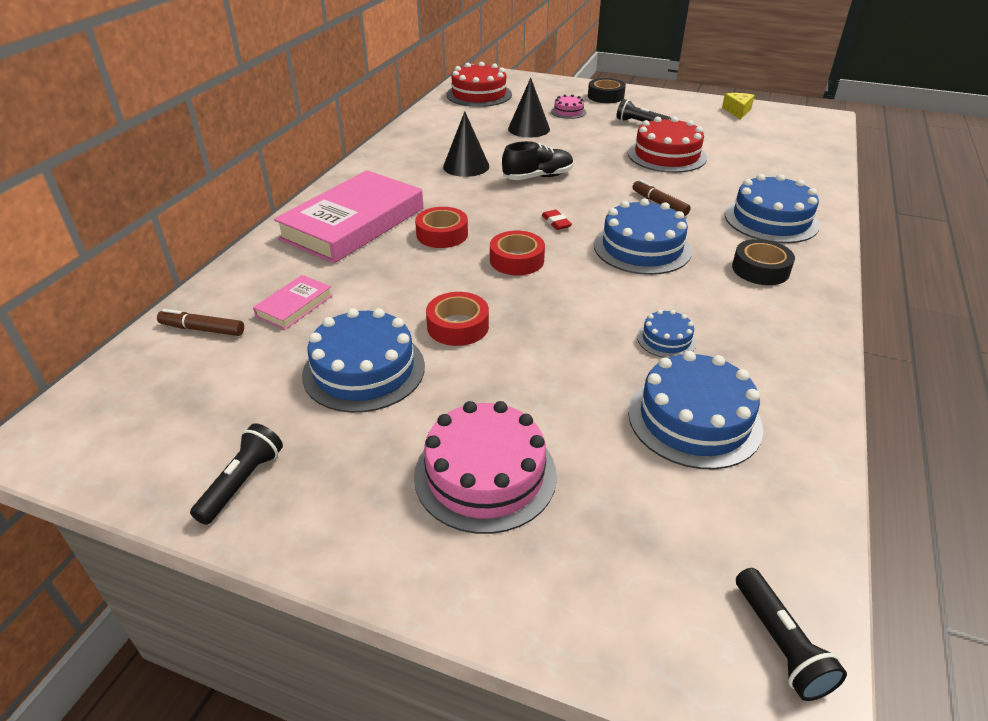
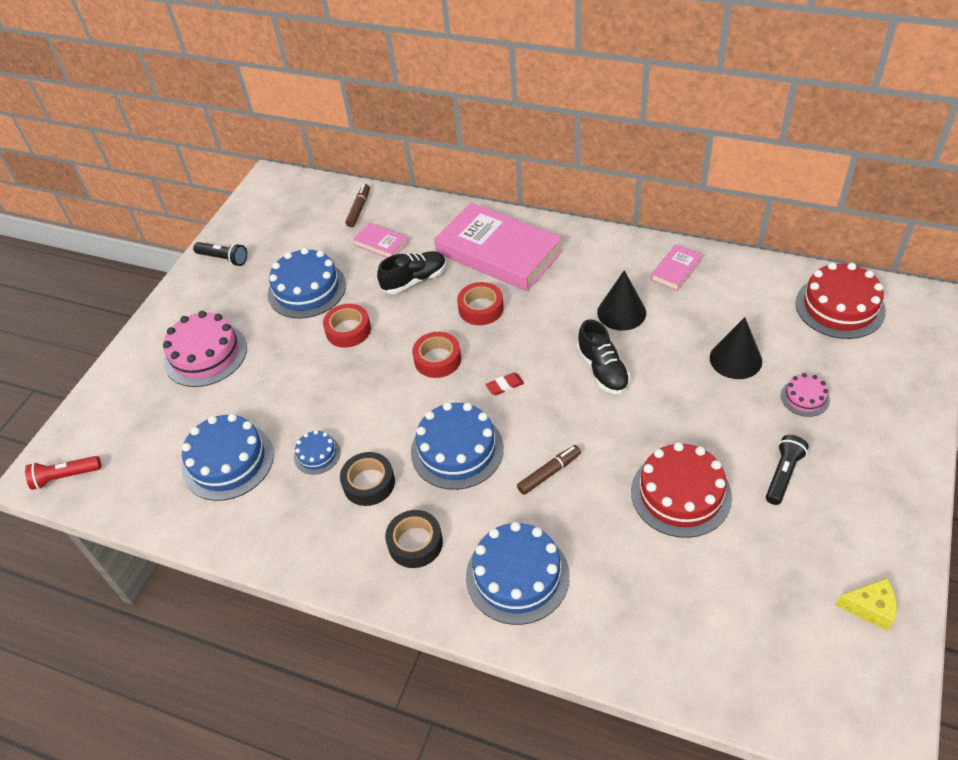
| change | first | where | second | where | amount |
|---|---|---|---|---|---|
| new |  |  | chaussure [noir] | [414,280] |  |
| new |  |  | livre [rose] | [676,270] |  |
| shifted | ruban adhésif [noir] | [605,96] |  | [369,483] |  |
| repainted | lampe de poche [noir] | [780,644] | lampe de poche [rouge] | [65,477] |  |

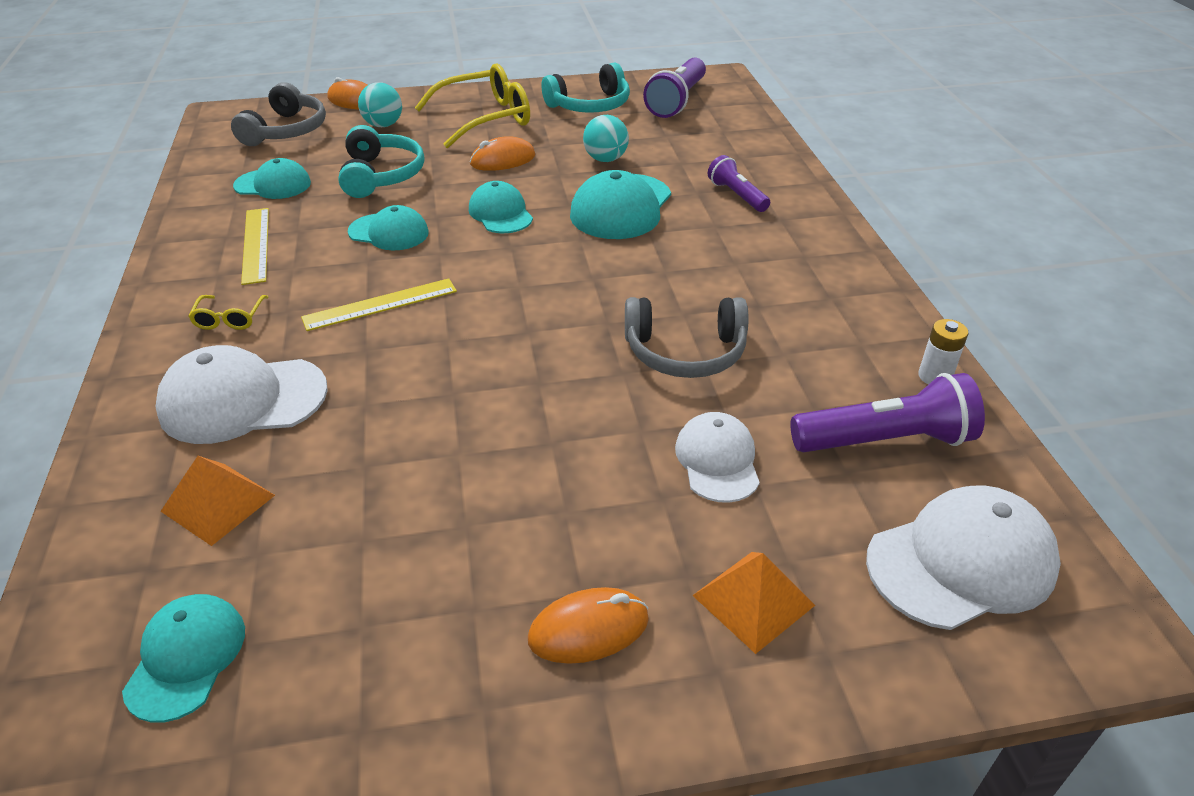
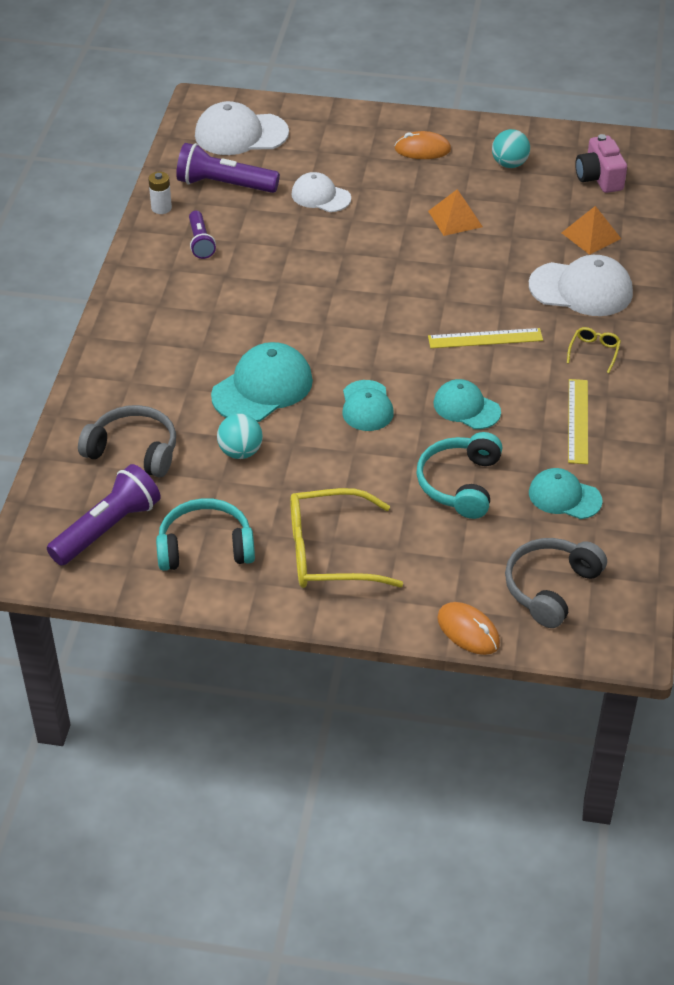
| change | first | where | second | where | amount |
|---|---|---|---|---|---|
| gone | souris [orange] | [503,160] |  |  |  |
| shifted | balle [turquoise] | [383,125] |  | [509,164] |  |
| shifted | casque audio [gris] | [685,352] |  | [133,450] |  |
| shifted | pyramide [orange] | [753,600] |  | [455,219] |  |
| shifted | lampe de poche [violet] | [737,195] |  | [200,242] |  |
| swapped | casquette [turquoise] | [186,658] | appareil photo [rose] | [599,178] |  |
| rotated | casquette [blanc] | [717,460] |  | [320,196] | 105 degrees clockwise |

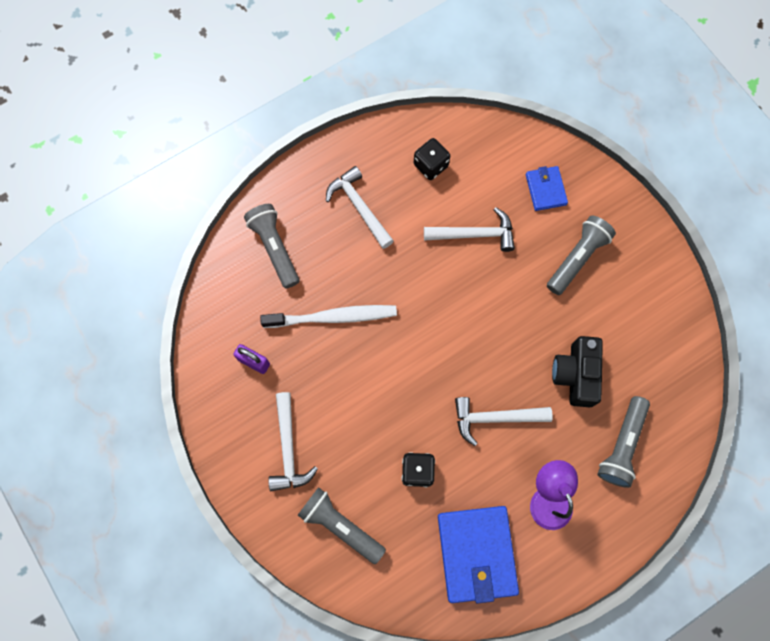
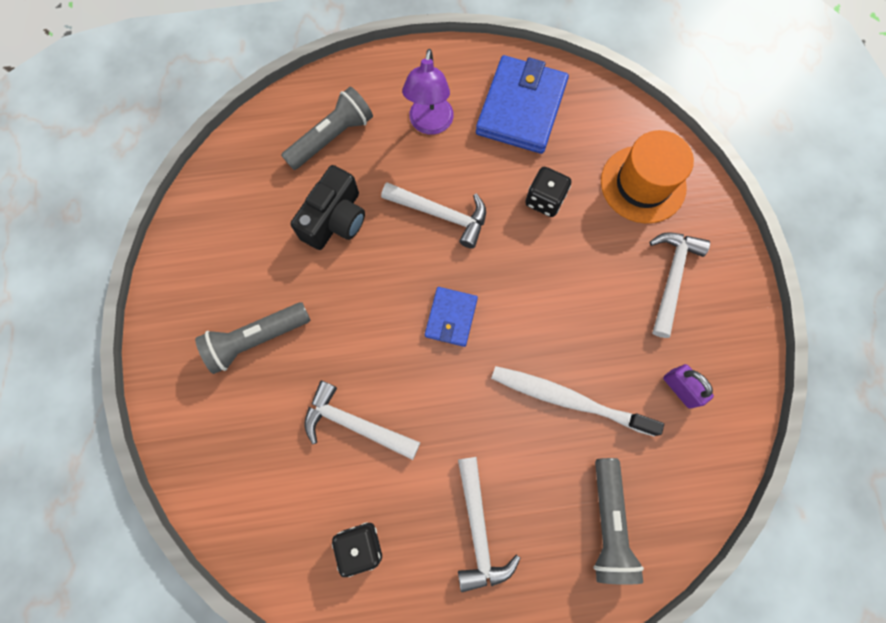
| change | first | where | second | where | amount |
|---|---|---|---|---|---|
| shifted | portefeuille [bleu] | [545,189] |  | [451,317] |  |
| swapped | lampe de poche [gris] | [340,525] | chapeau [orange] | [643,184] |  |

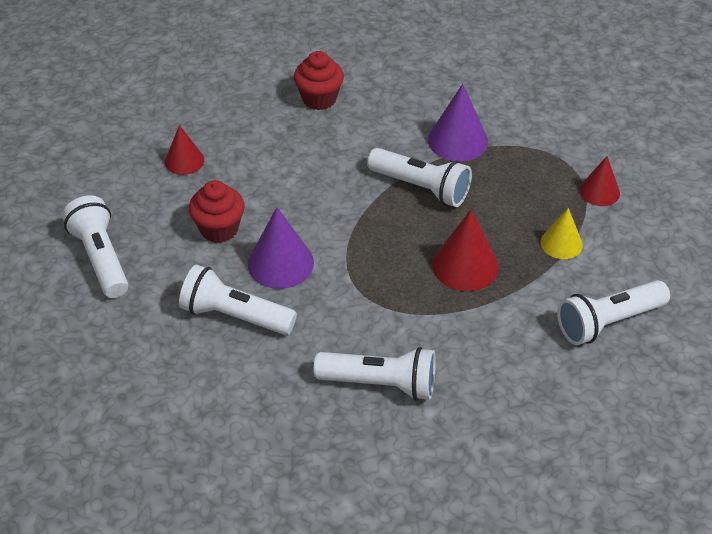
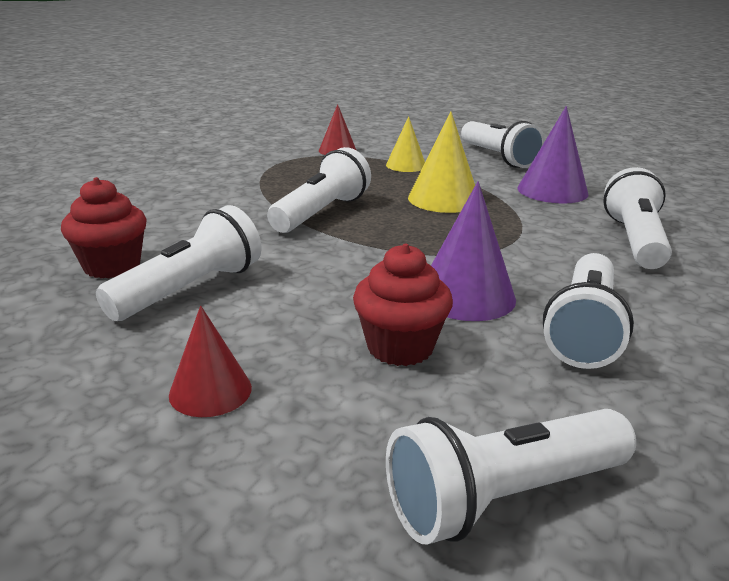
| change | first | where | second | where | amount |
|---|---|---|---|---|---|
| new |  |  | lampe de poche [blanc] | [190,289] |  |
| shifted | cône [violet] | [457,140] |  | [552,191] |  |
| repainted | cône [rouge] | [465,265] | cône [jaune] | [444,199] |  |

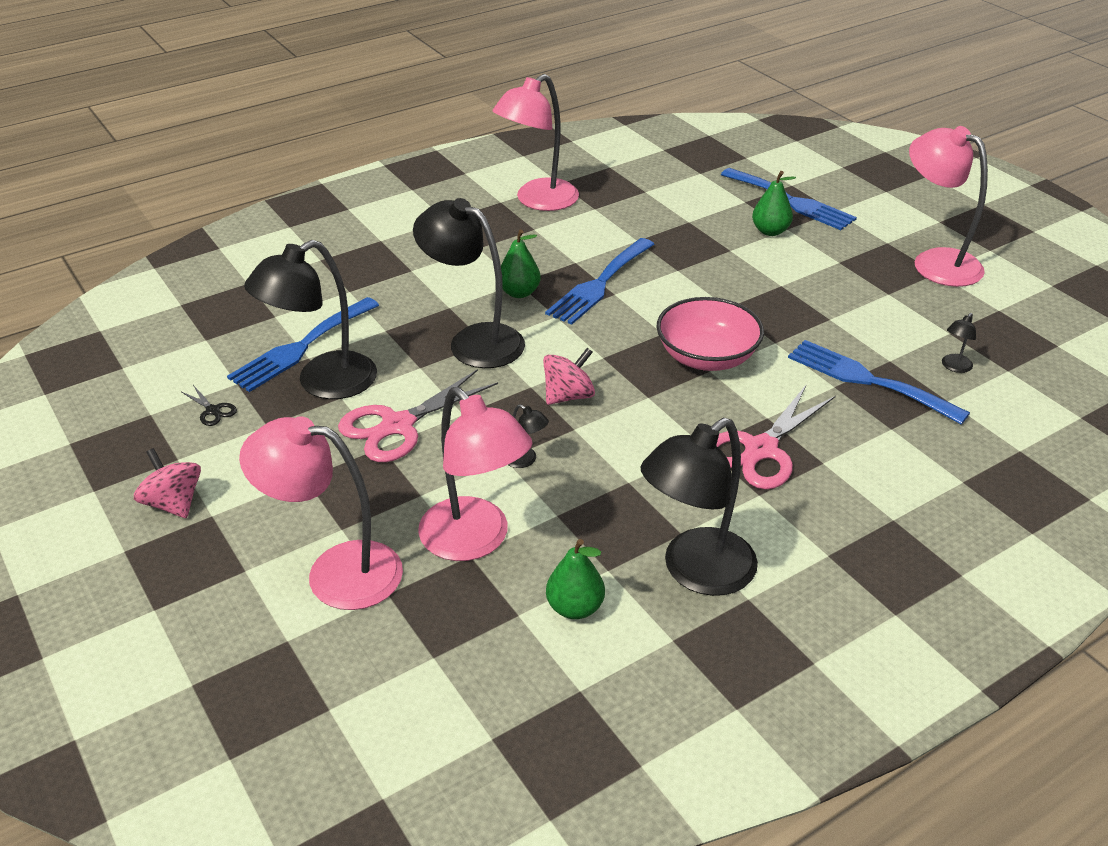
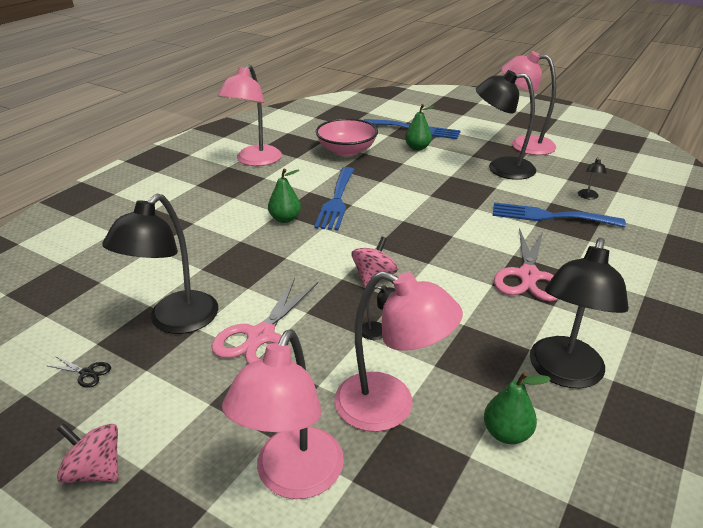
| change | first | where | second | where | amount |
|---|---|---|---|---|---|
| gone | fourchette [bleu] | [300,347] |  |  |  |
| shifted | lampe [noir] | [474,341] |  | [501,168] |  |
| shifted | bol [rose] | [706,357] |  | [346,151] |  |
| rotated | lampe [rose] | [335,572] |  | [293,478] | 60 degrees counterclockwise |

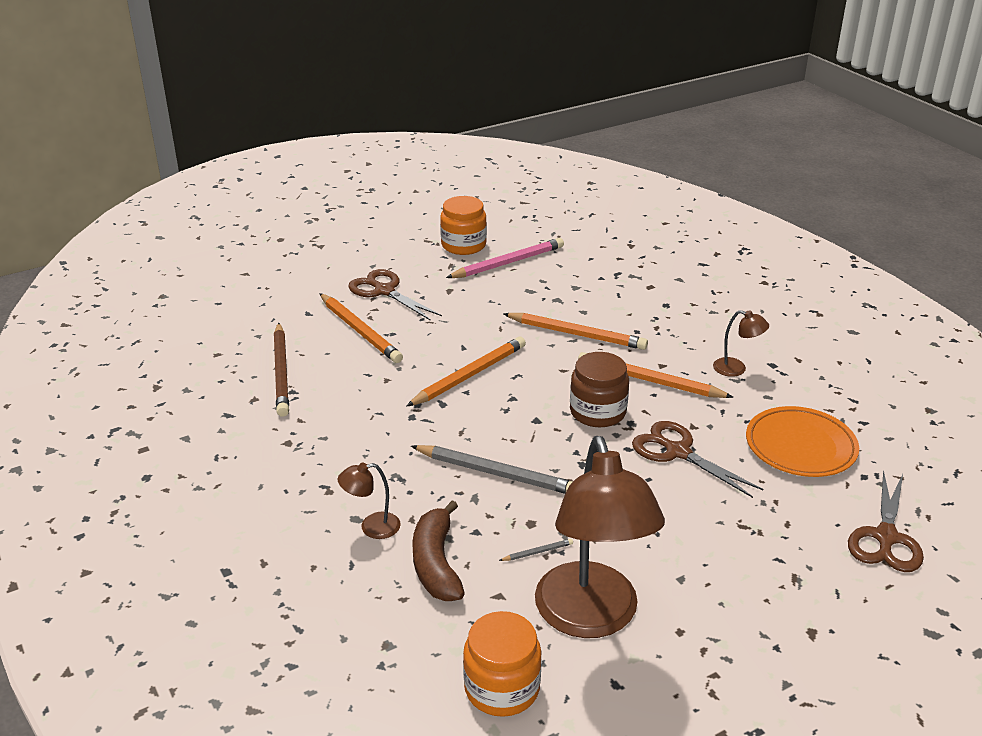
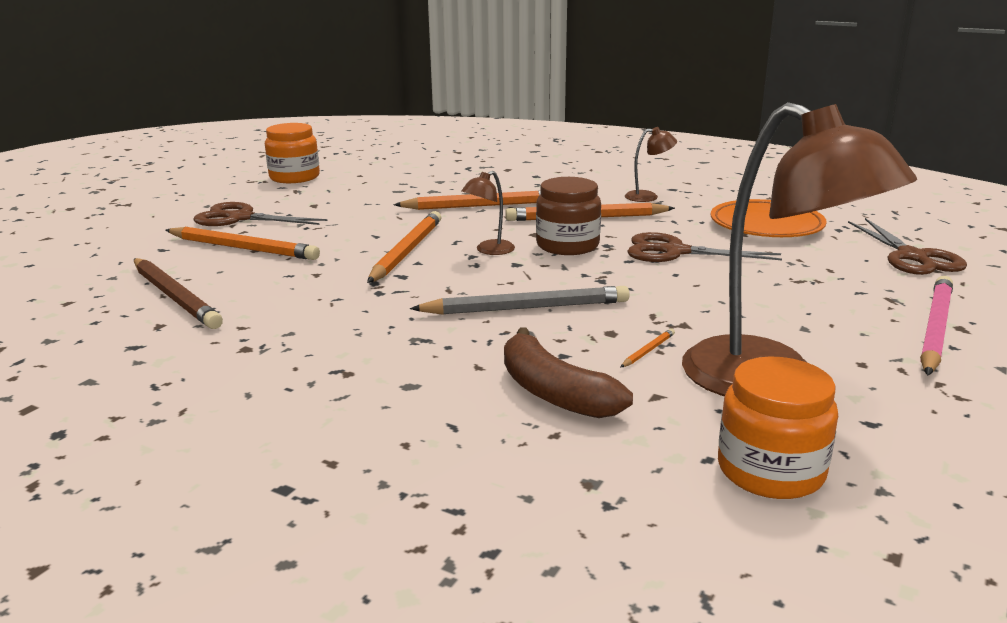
| change | first | where | second | where | amount |
|---|---|---|---|---|---|
| shifted | lampe [marron] | [372,527] |  | [489,250] |  |
| shifted | crayon [rose] | [508,263] |  | [934,329] |  |
| repainted | crayon [gris] | [537,552] | crayon [orange] | [648,350] |  |

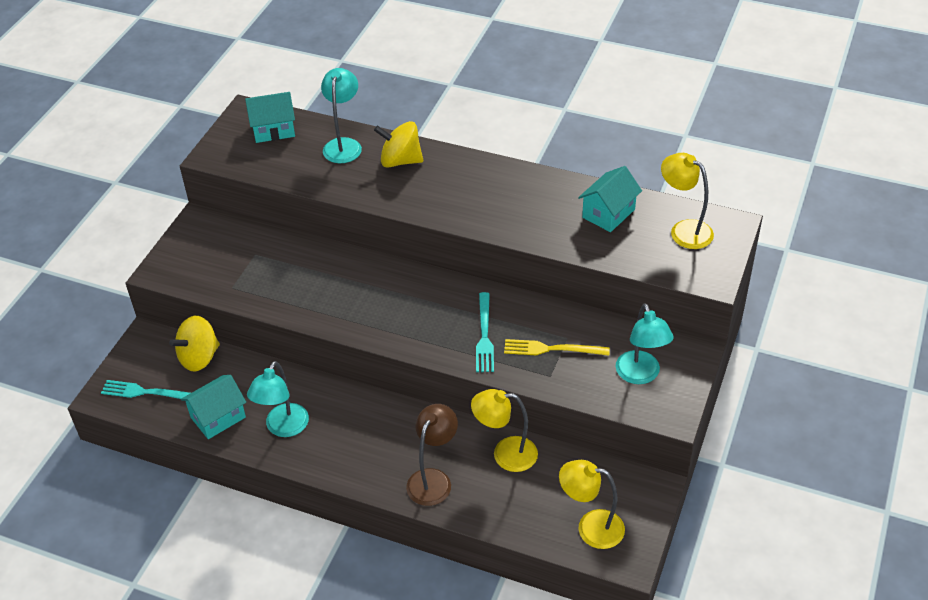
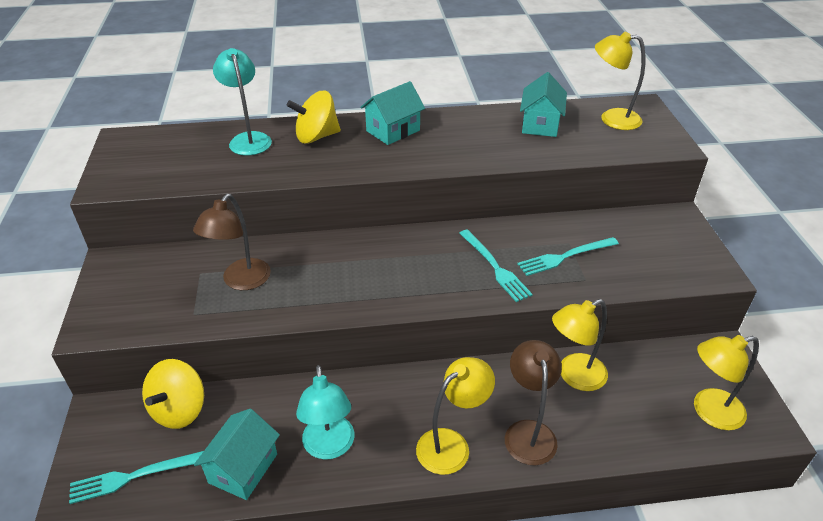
| change | first | where | second | where | amount |
|---|---|---|---|---|---|
| gone | lampe [turquoise] | [640,375] |  |  |  |
| new |  |  | lampe [marron] | [241,281] |  |
| new |  |  | lampe [jaune] | [451,444] |  |
| shifted | maison [turquoise] | [273,130] |  | [393,130] |  |
| repainted | fourchette [jaune] | [552,349] | fourchette [turquoise] | [565,256] |  |

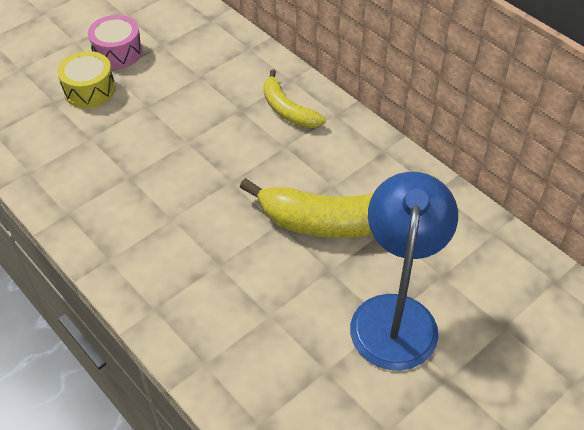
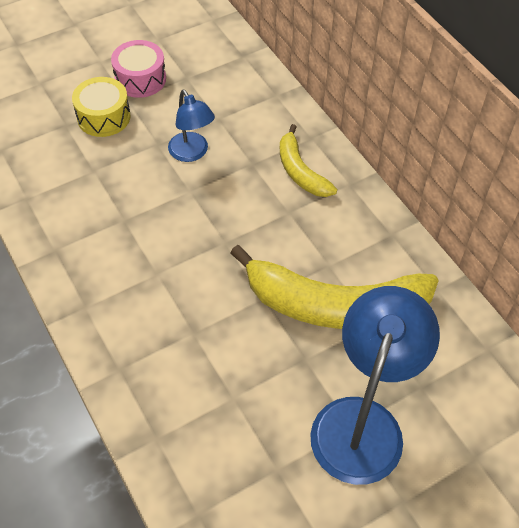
| change | first | where | second | where | amount |
|---|---|---|---|---|---|
| new |  |  | lampe [bleu] | [192,153] |  |

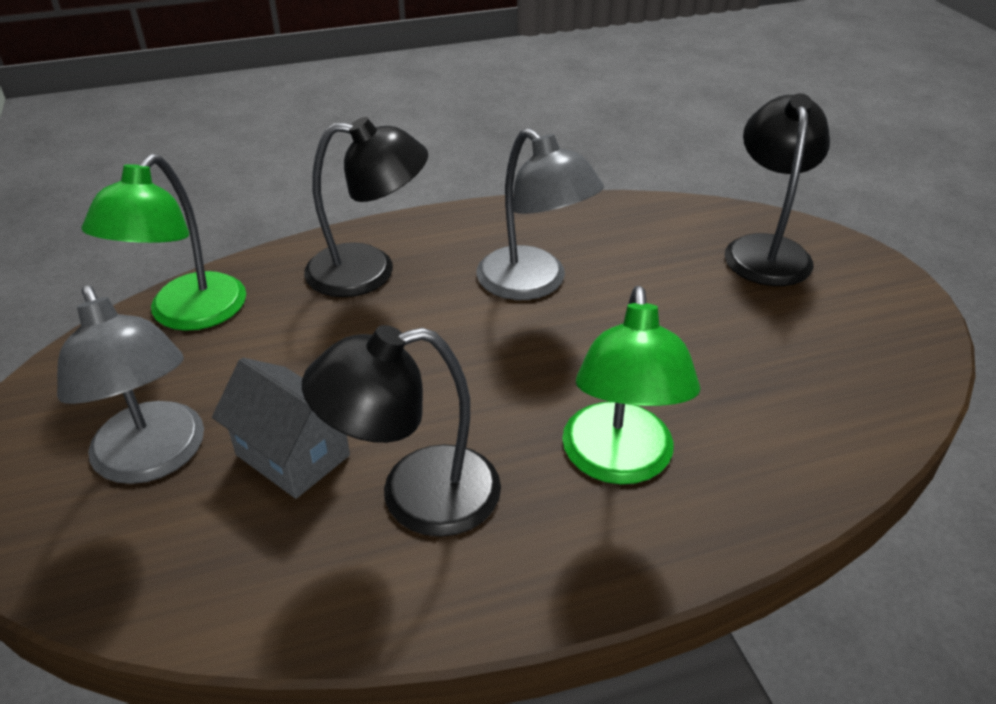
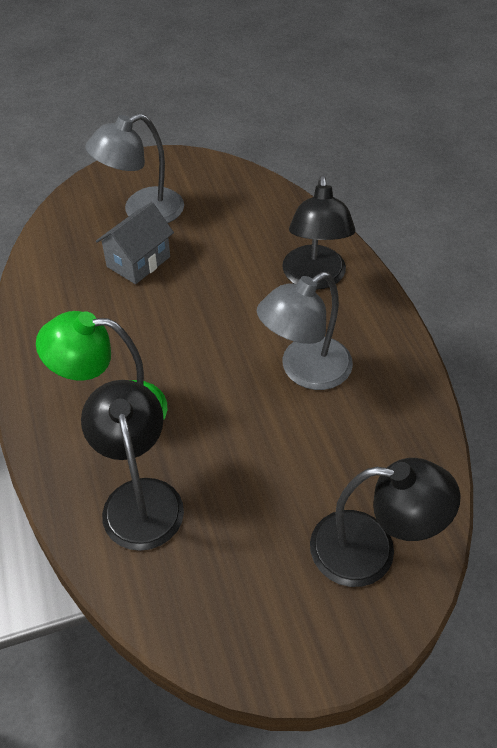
| change | first | where | second | where | amount |
|---|---|---|---|---|---|
| gone | lampe [vert] | [187,315] |  |  |  |
| shifted | lampe [noir] | [416,495] |  | [139,498] |  |

